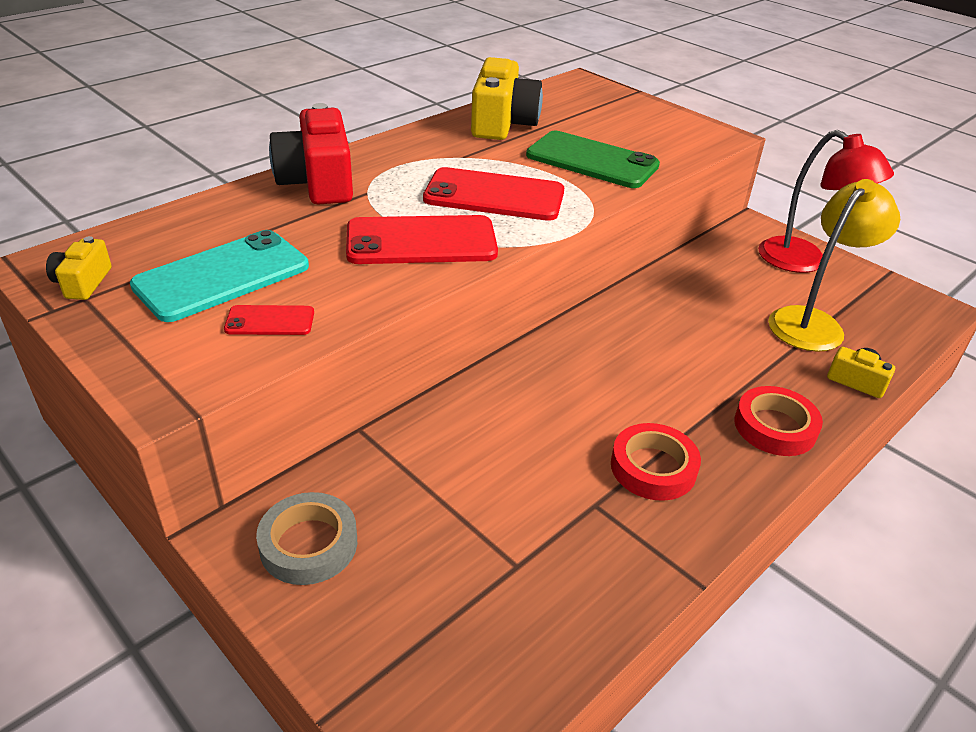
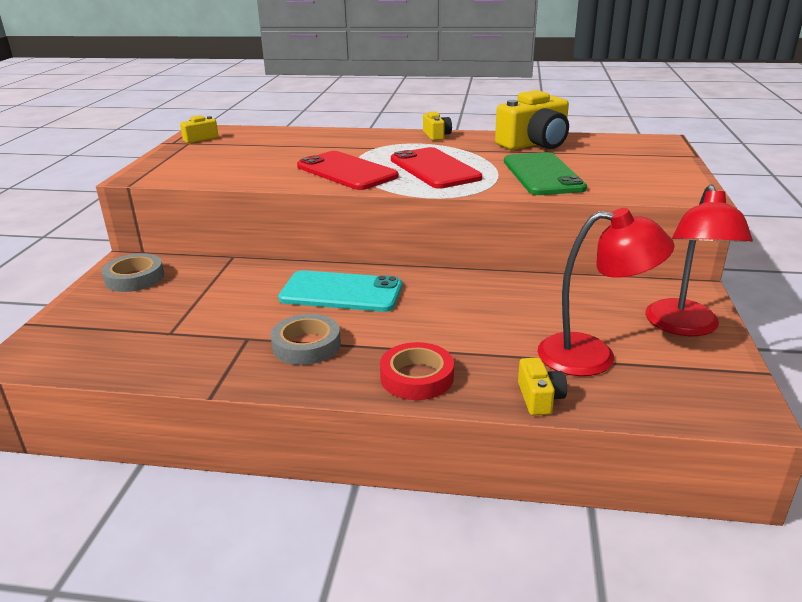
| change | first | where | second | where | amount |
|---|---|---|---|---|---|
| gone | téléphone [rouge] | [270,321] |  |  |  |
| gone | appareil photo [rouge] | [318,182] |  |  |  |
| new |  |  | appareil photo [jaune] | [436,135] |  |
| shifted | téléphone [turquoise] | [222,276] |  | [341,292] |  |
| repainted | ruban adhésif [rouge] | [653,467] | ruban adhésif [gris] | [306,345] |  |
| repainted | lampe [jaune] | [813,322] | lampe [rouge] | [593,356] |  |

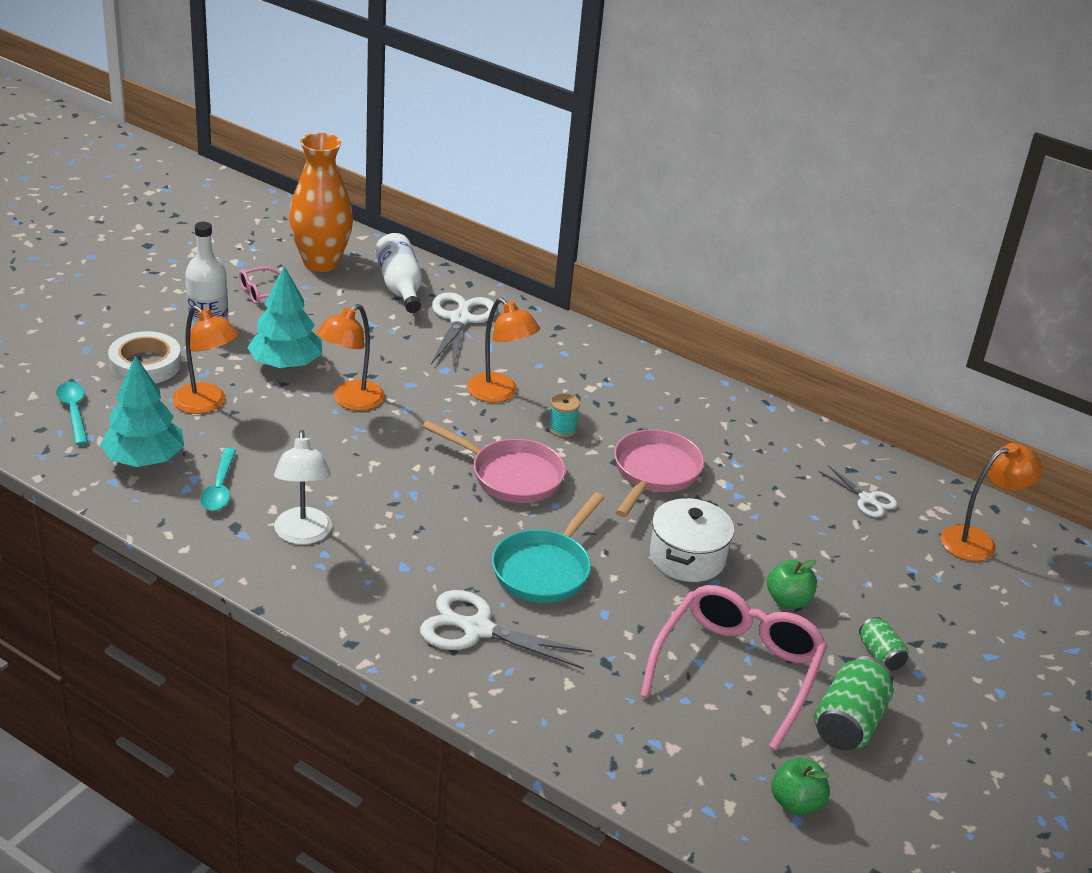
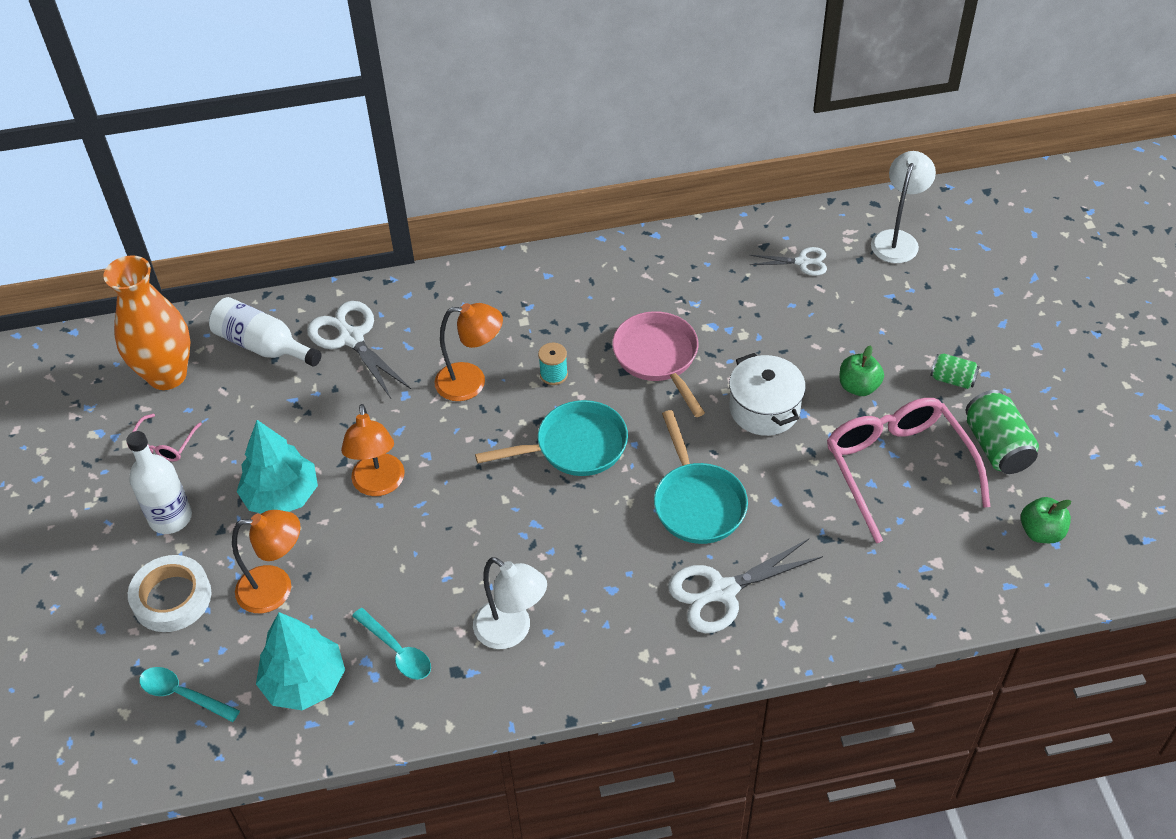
| change | first | where | second | where | amount |
|---|---|---|---|---|---|
| repainted | poêle [rose] | [511,476] | poêle [turquoise] | [575,446] |  |
| repainted | lampe [orange] | [978,541] | lampe [blanc] | [897,239] |  |

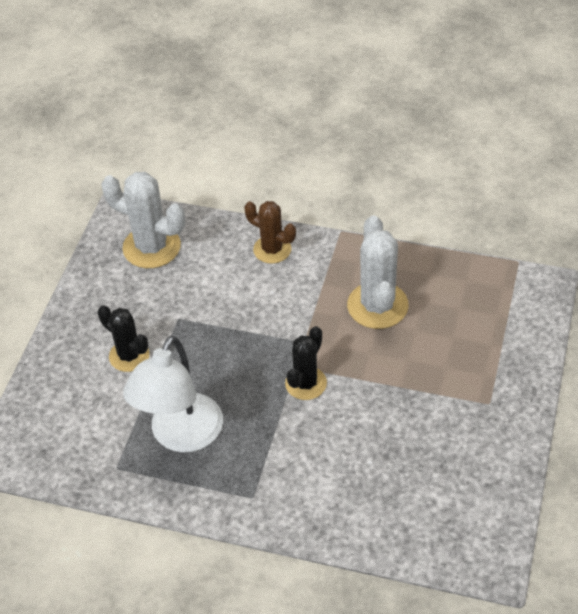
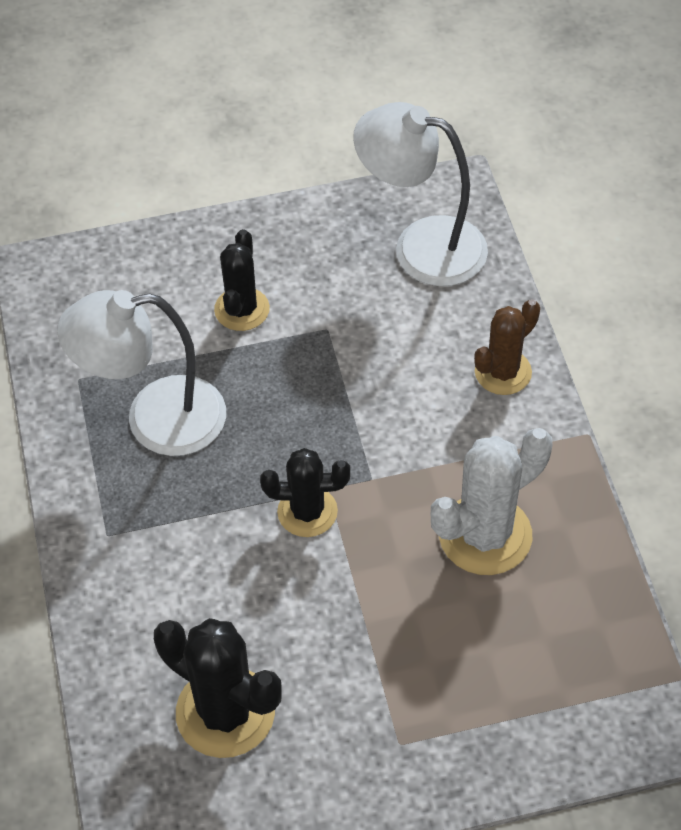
| change | first | where | second | where | amount |
|---|---|---|---|---|---|
| new |  |  | cactus [noir] | [225,712] |  |
| swapped | cactus [blanc] | [151,247] | lampe [blanc] | [421,246] |  |
| rotated | cactus [marron] | [272,249] |  | [503,372] | 45 degrees clockwise |

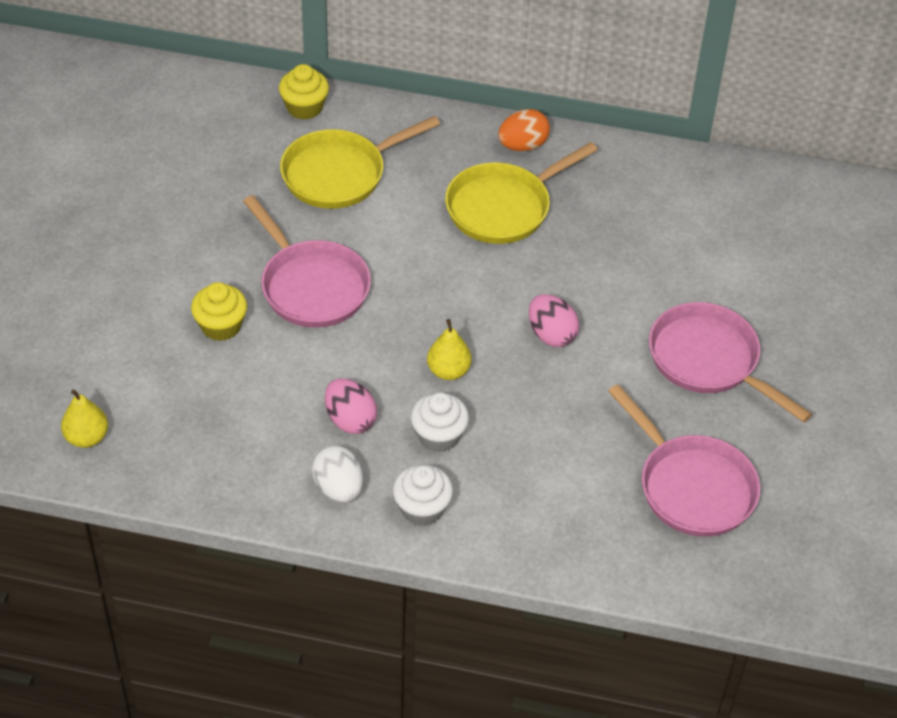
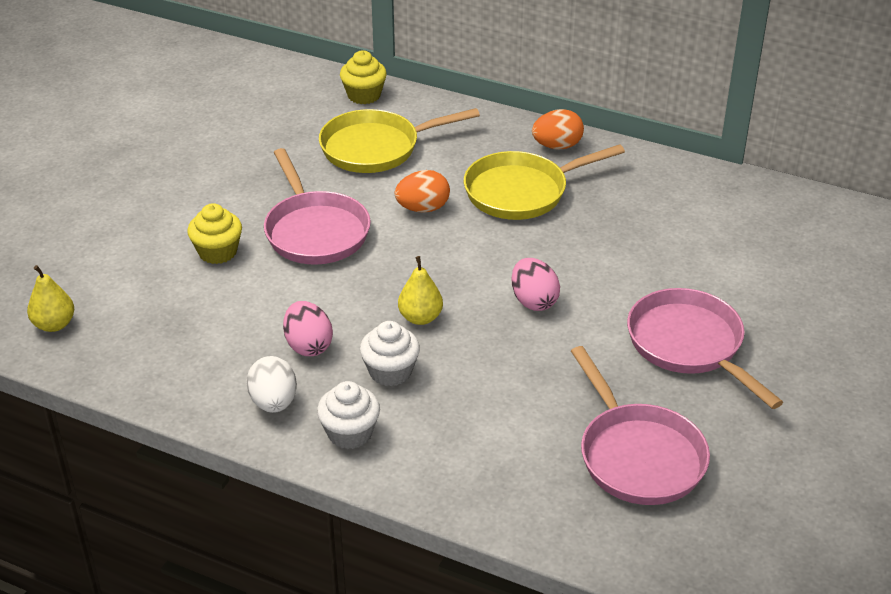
| change | first | where | second | where | amount |
|---|---|---|---|---|---|
| new |  |  | œuf [orange] | [423,208] |  |

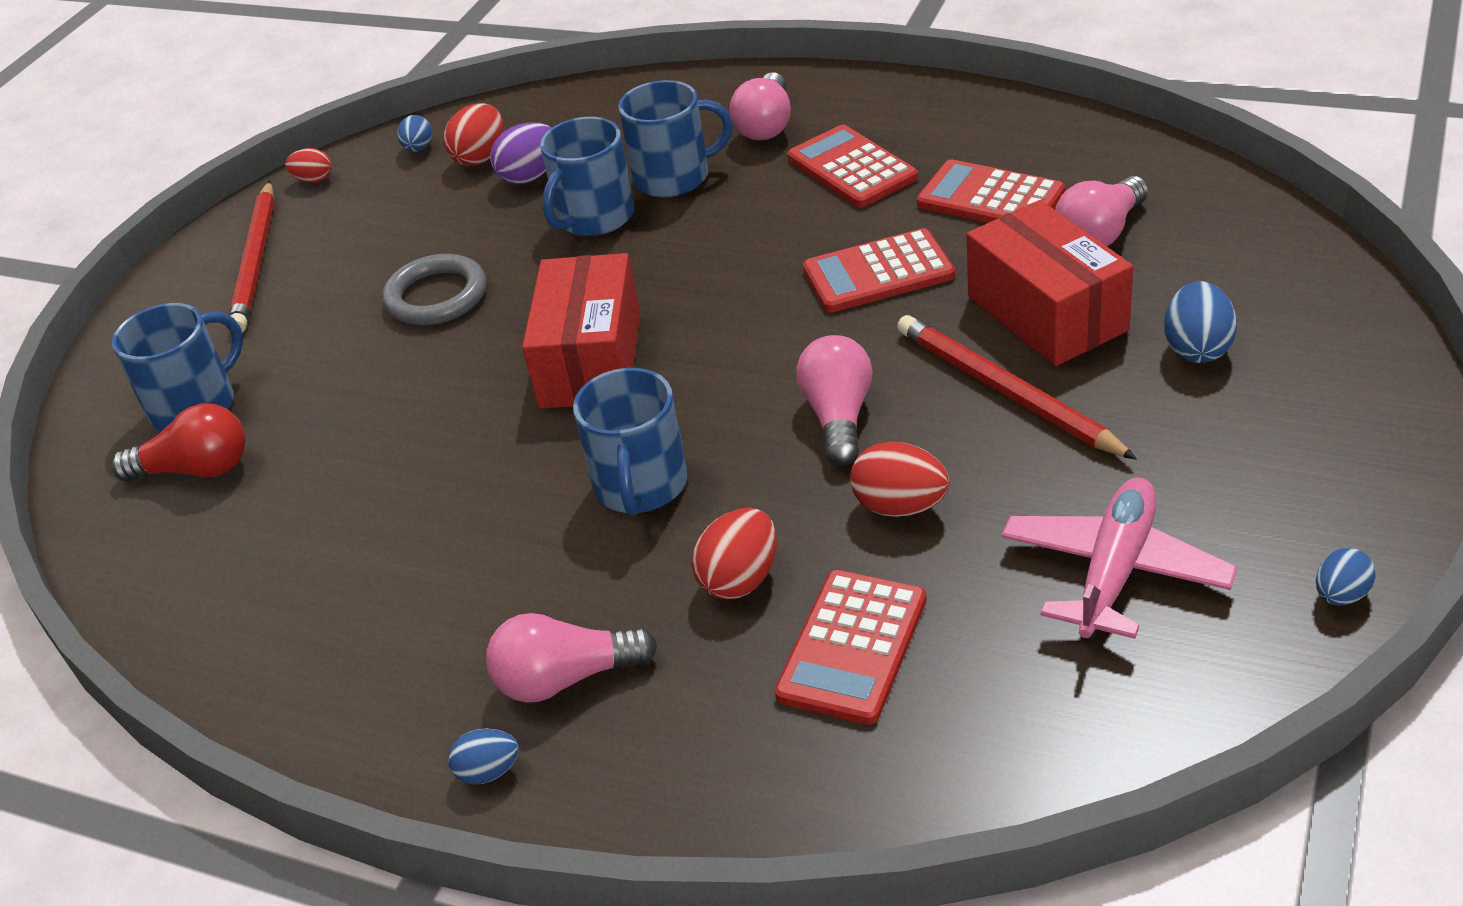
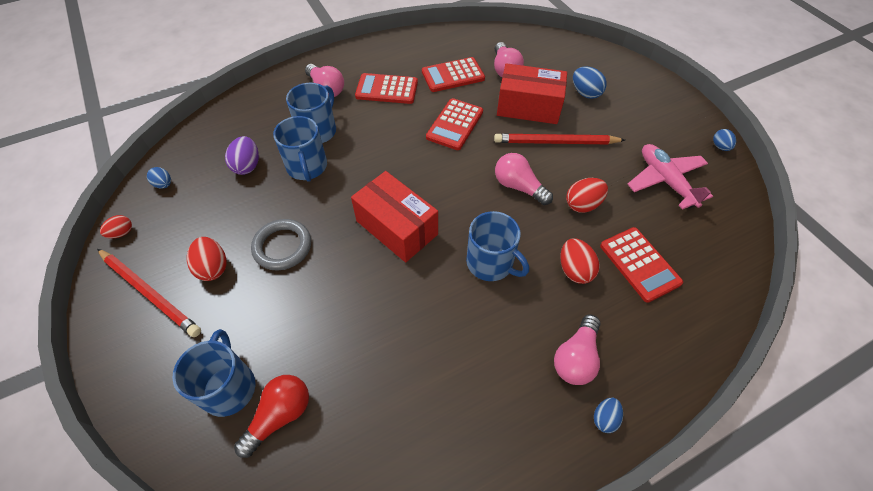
| change | first | where | second | where | amount |
|---|---|---|---|---|---|
| shifted | œuf [rouge] | [480,157] |  | [213,267] |  |

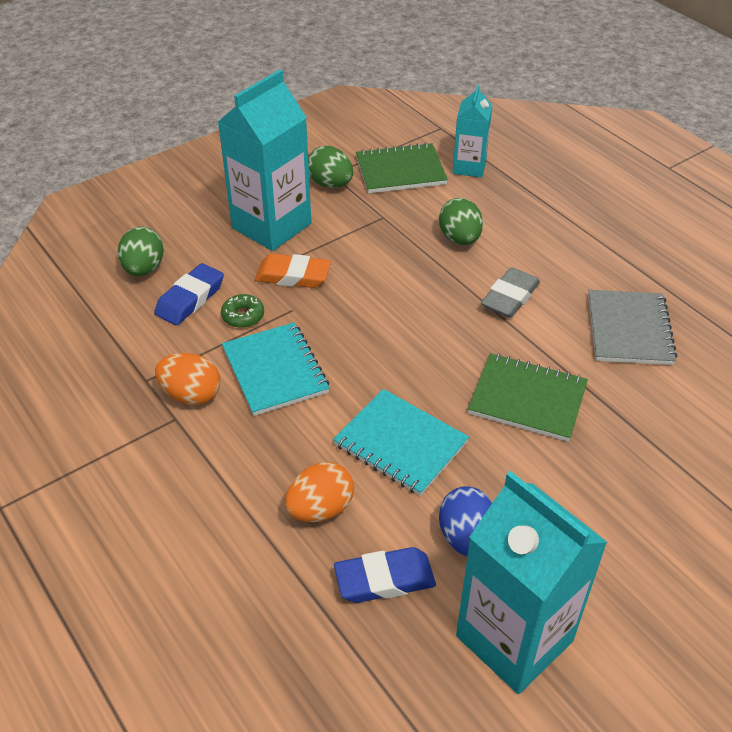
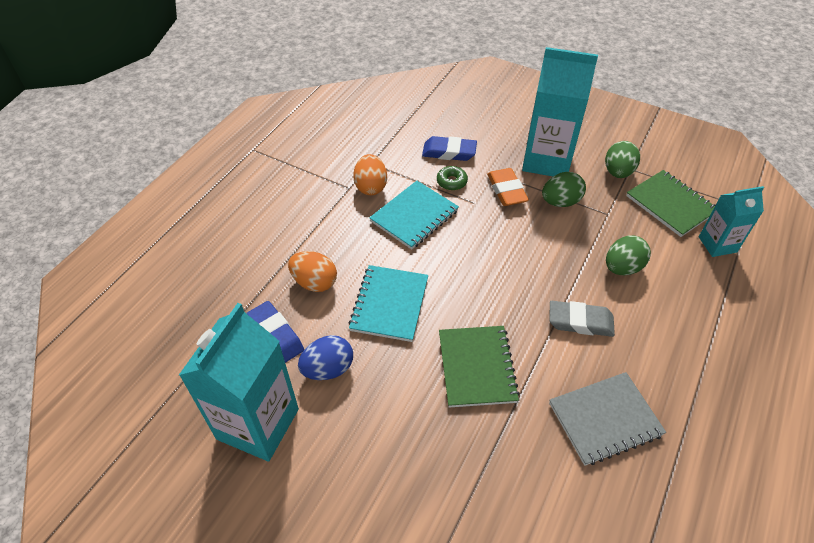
| change | first | where | second | where | amount |
|---|---|---|---|---|---|
| shifted | œuf [vert] | [144,269] |  | [560,202] |  |

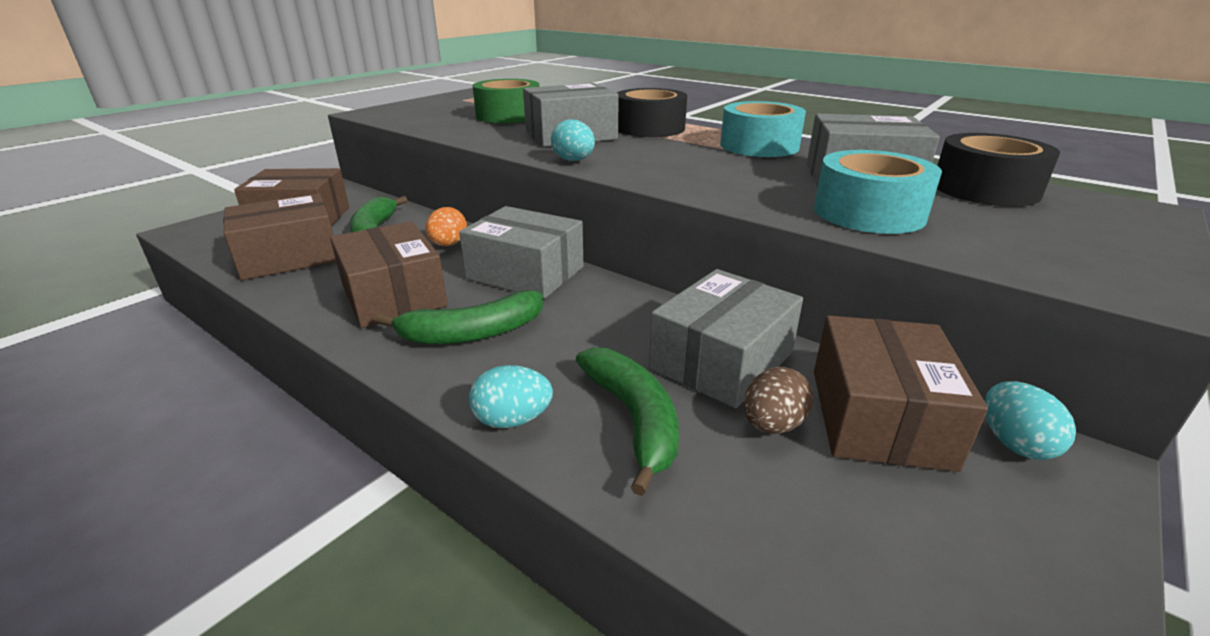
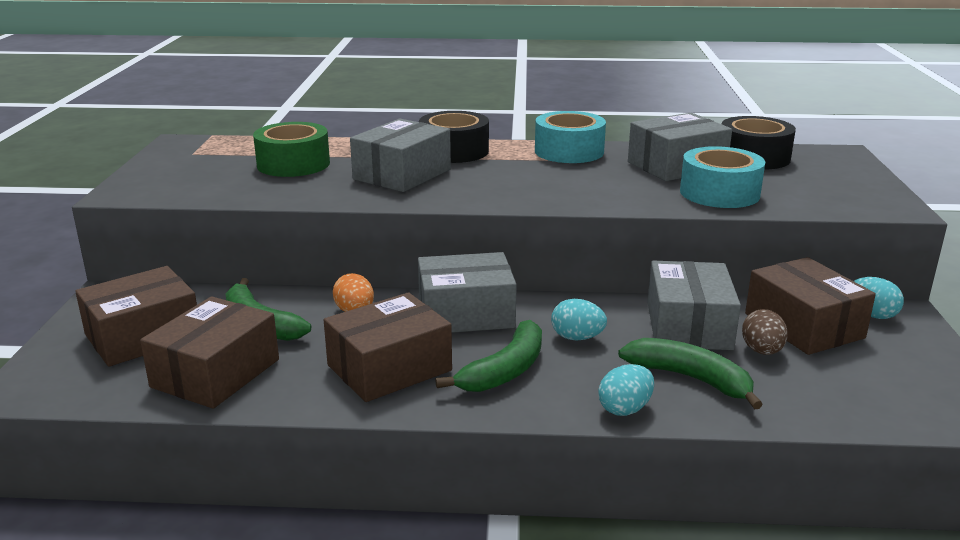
| change | first | where | second | where | amount |
|---|---|---|---|---|---|
| shifted | œuf [turquoise] | [573,160] |  | [577,338] |  |
| rotated | boîte [marron] | [393,295] |  | [389,368] | 60 degrees counterclockwise |

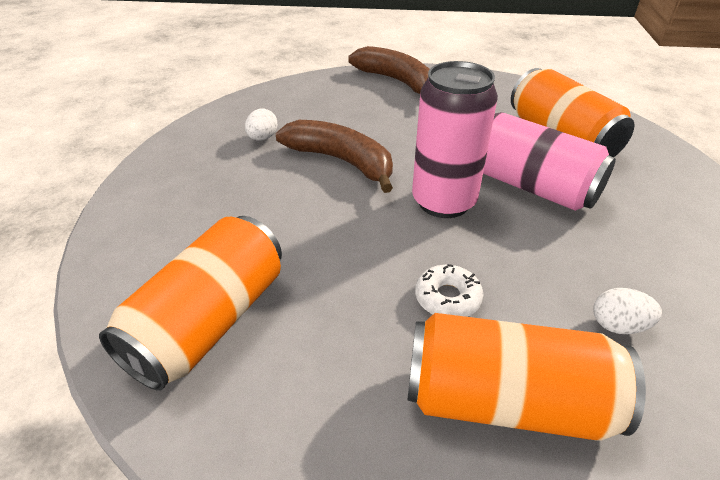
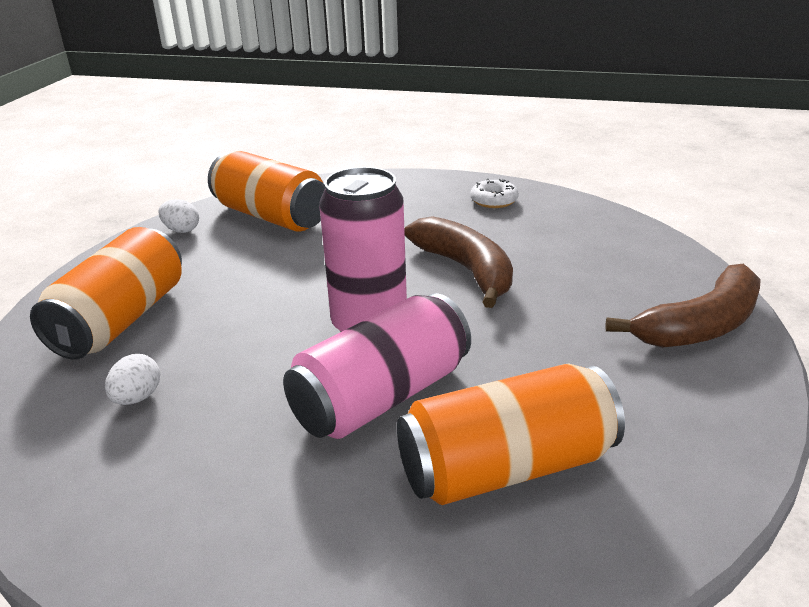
| change | first | where | second | where | amount |
|---|---|---|---|---|---|
| shifted | œuf [blanc] | [262,138] |  | [181,230] |  |
| shifted | beignet [blanc] | [447,298] |  | [494,200] |  |
| rotated | banane [marron] | [341,161] |  | [466,270] | 75 degrees counterclockwise |

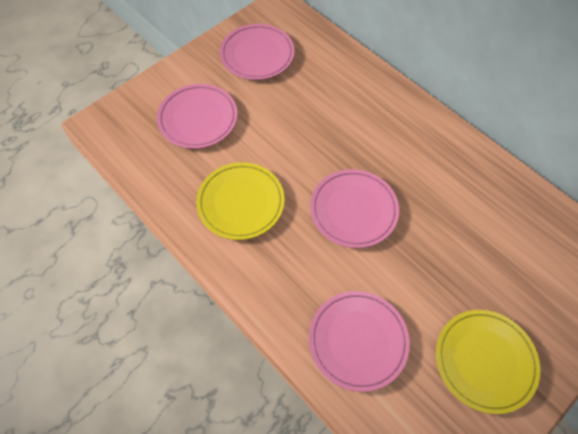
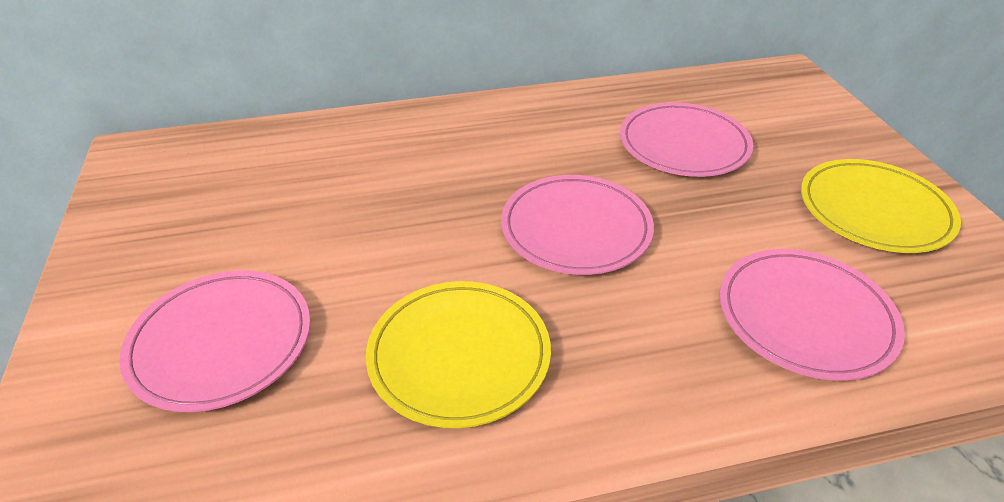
| change | first | where | second | where | amount |
|---|---|---|---|---|---|
| shifted | assiette [rose] | [257,54] |  | [683,145] |  |

